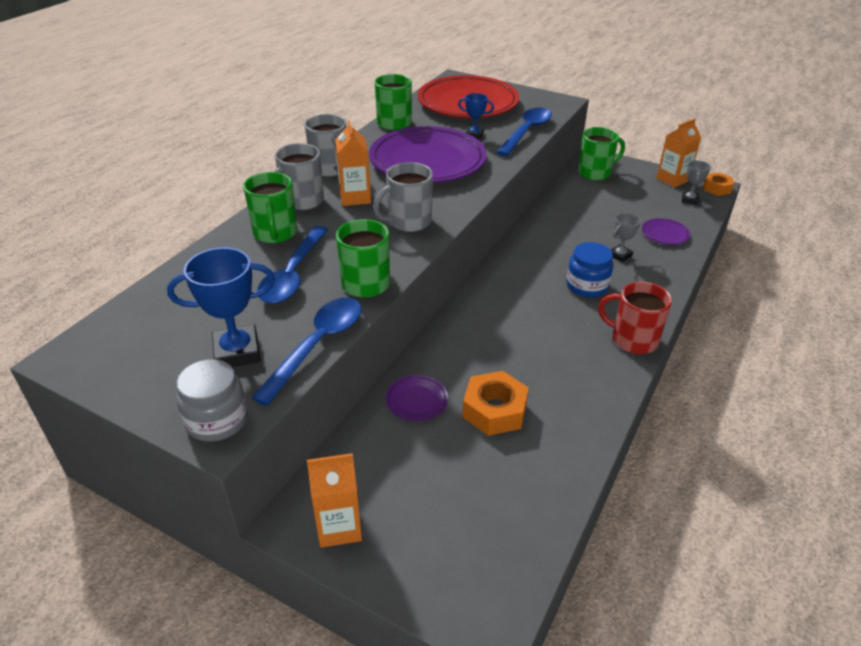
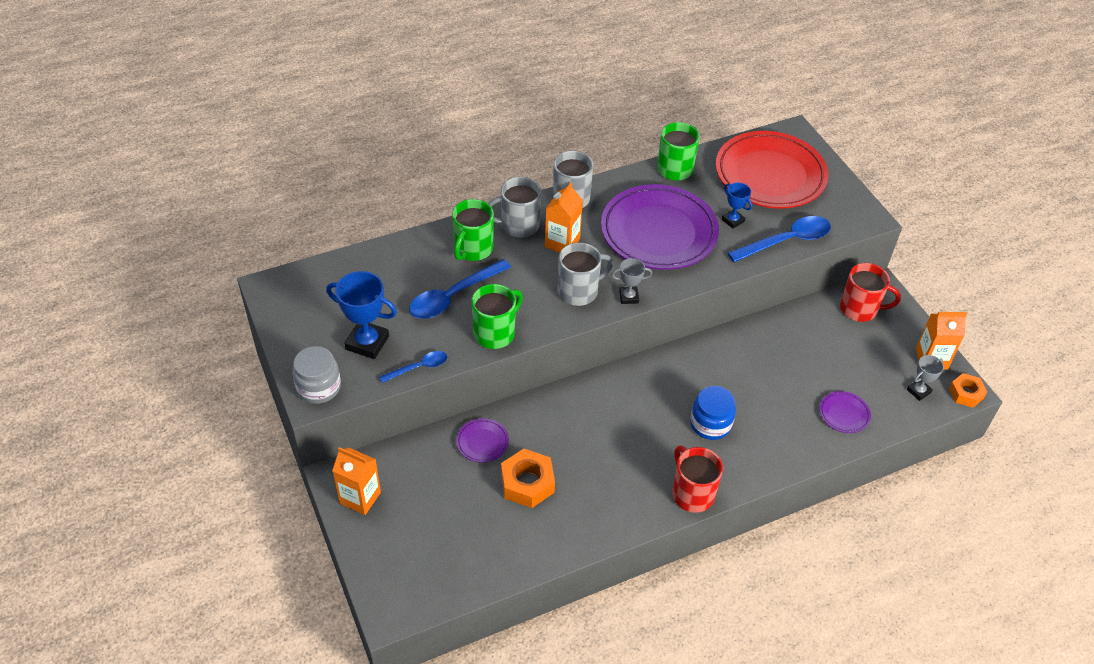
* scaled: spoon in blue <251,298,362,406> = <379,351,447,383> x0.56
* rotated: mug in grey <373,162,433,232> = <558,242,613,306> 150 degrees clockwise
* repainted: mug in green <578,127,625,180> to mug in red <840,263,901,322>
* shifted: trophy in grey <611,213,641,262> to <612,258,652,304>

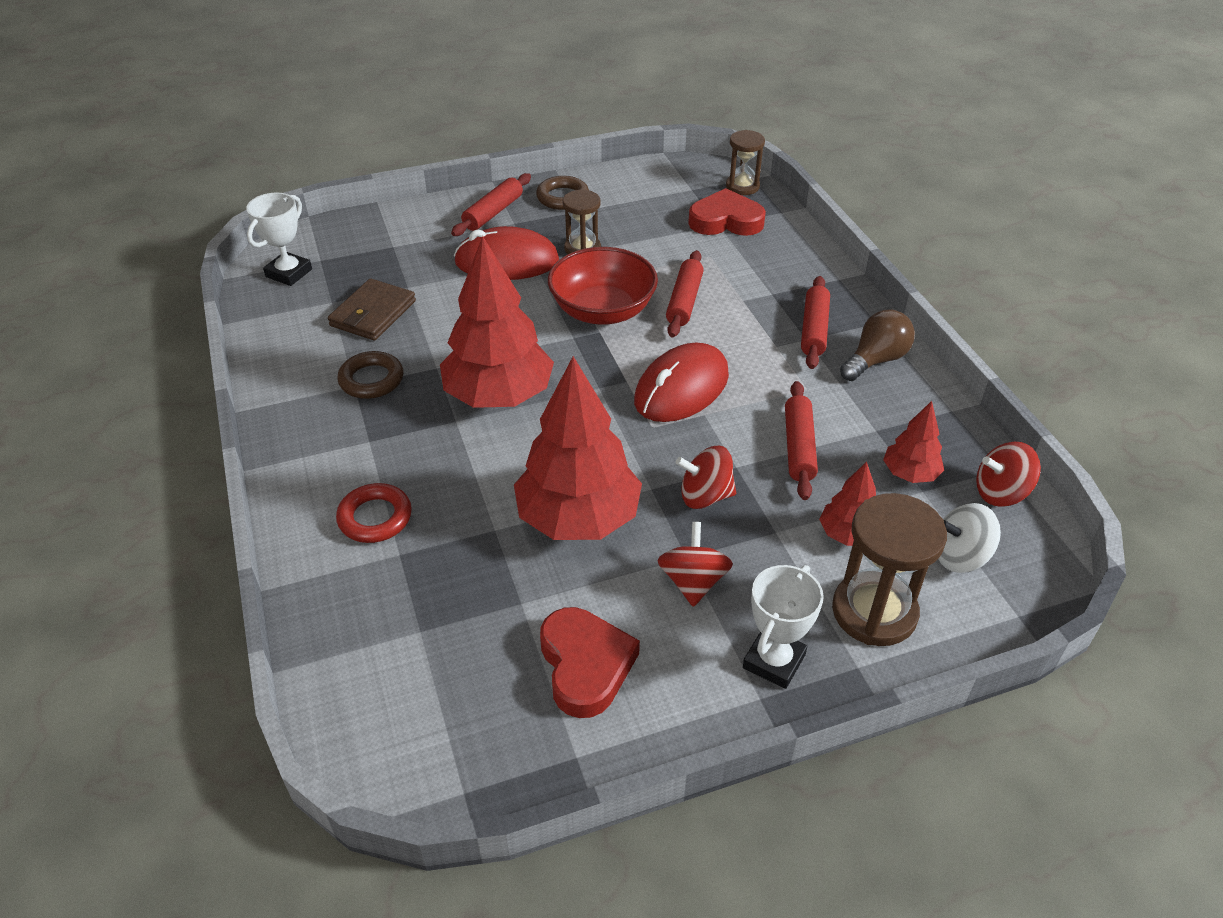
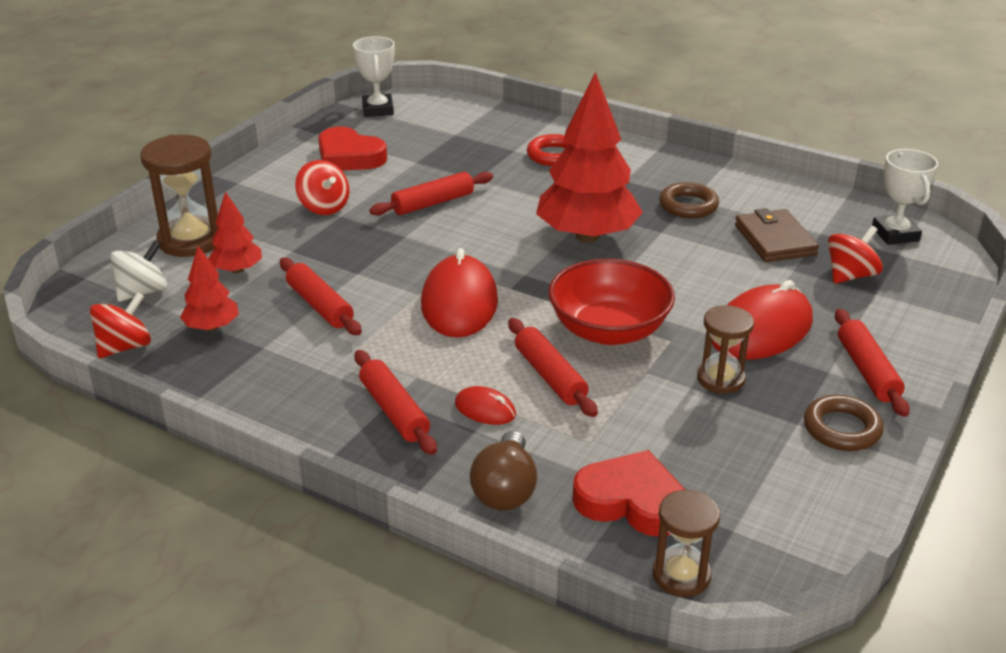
* swapped: tree in red <514,356,642,540> to rolling pin in red <369,172,493,216>
* shifted: spinning top in red <676,446,736,509> to <828,226,883,284>
* rotated: heart in red <688,188,766,236> = <572,450,685,537> 120 degrees counterclockwise
* shifted: trophy in white <743,565,824,689> to <353,36,395,117>
* shifted: light bulb in brown <840,310,915,381> to <470,431,537,510>
* new: mouse in red <455,386,516,425>

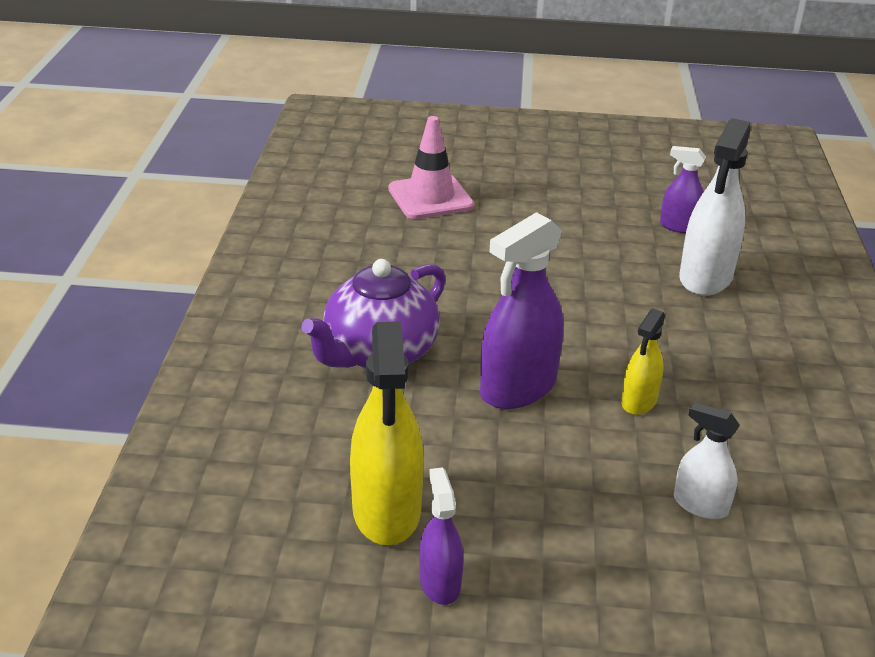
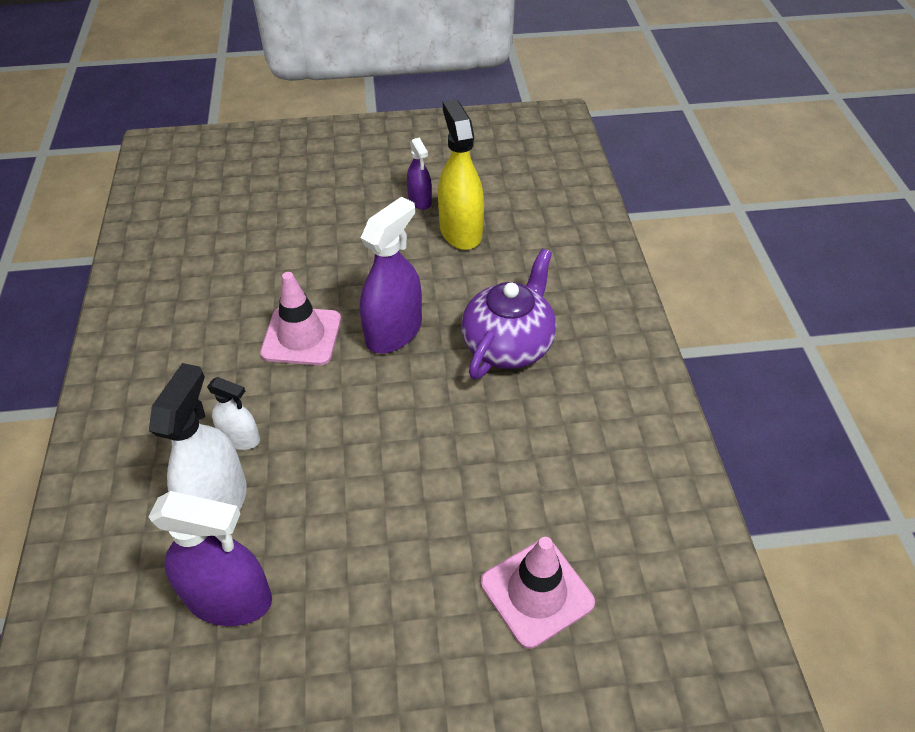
* swapped: spray bottle in yellow <621,309,665,415> to traffic cone in pink <260,272,341,365>
* scaled: spray bottle in purple <660,146,706,233> = <149,491,272,626> x1.81
* shifted: spray bottle in white <674,402,740,519> to <207,377,260,450>

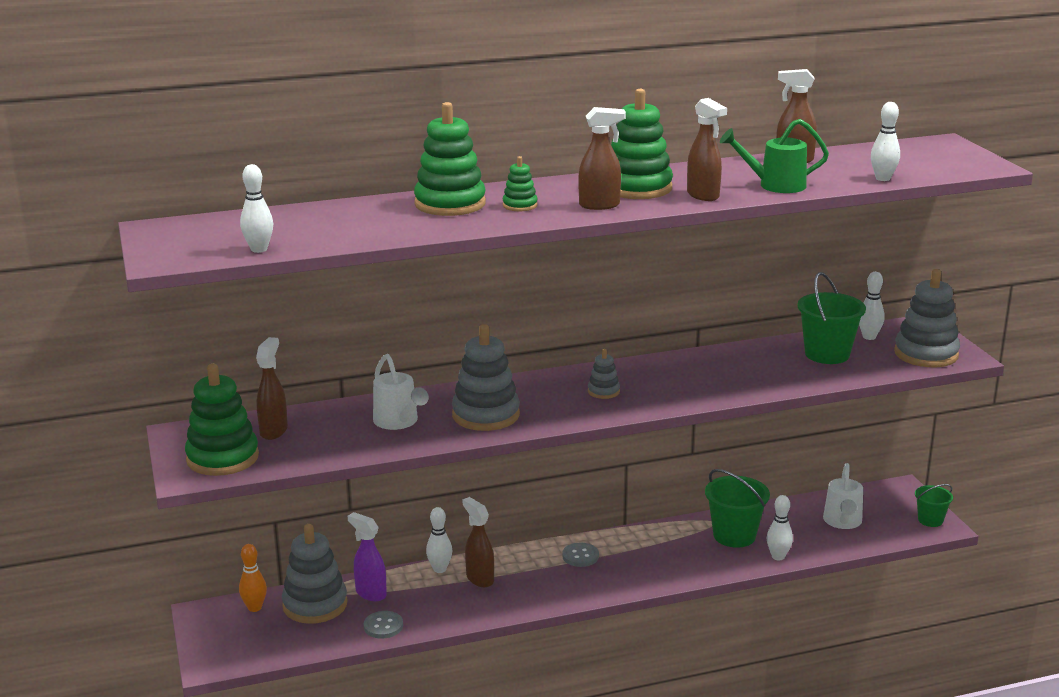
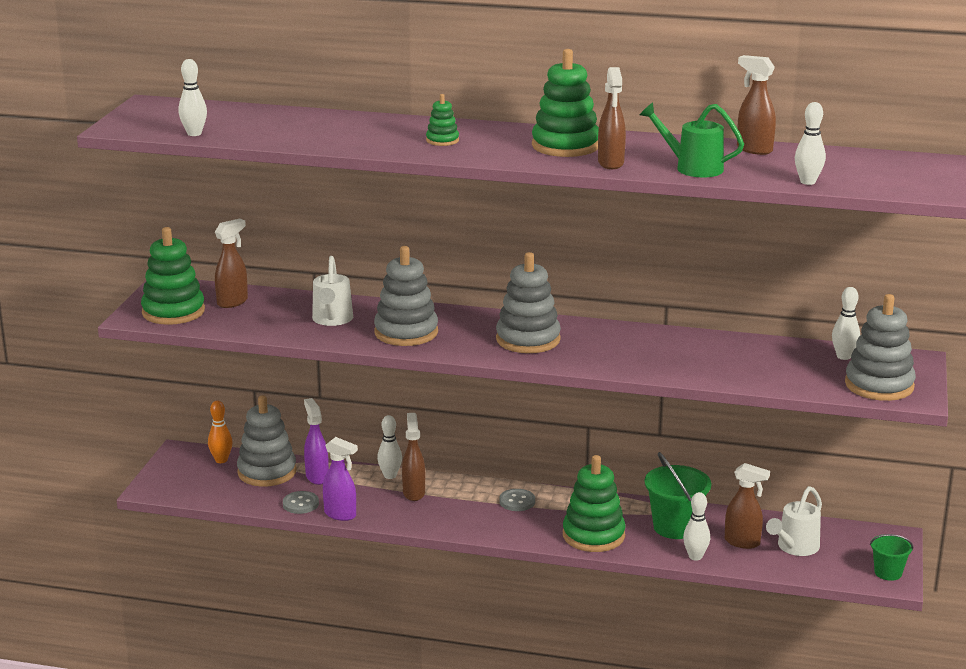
* shifted: stacking toy in green <414,102,486,216> to <563,455,626,552>
* shifted: spray bottle in brown <578,107,626,210> to <725,463,770,549>
* scaled: stacking toy in grey <588,349,620,399> = <496,252,561,353> x2.04
* gone: bucket in green <797,272,866,364>
* new: spray bottle in purple <323,437,358,521>

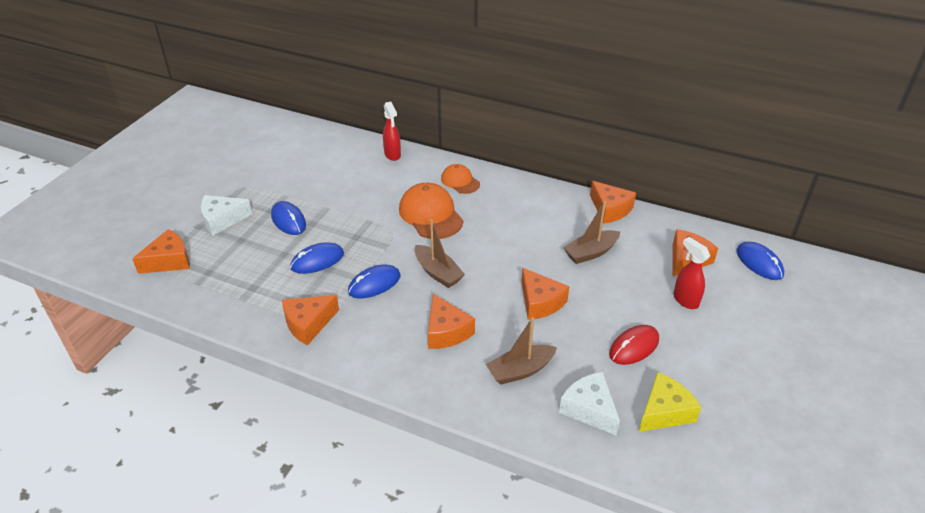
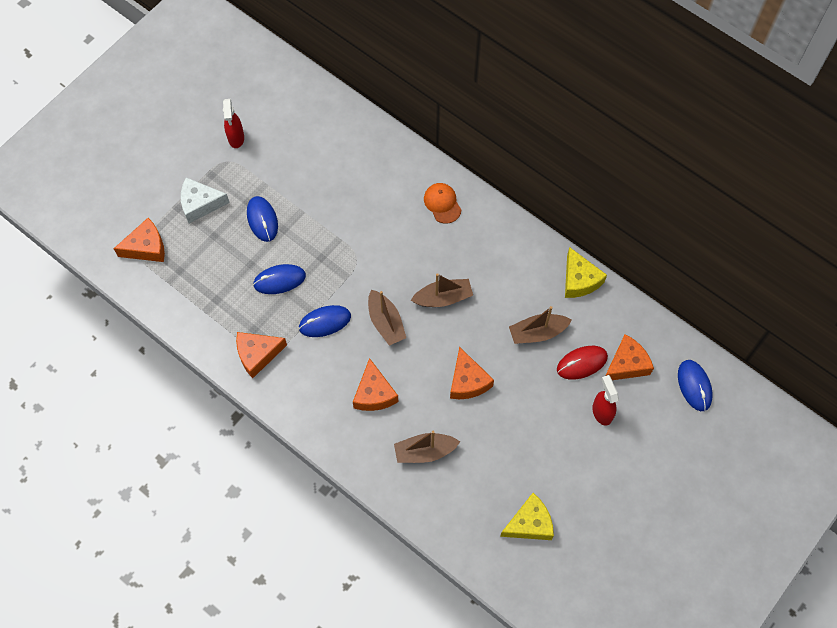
* shifted: spray bottle in red <383,102,401,161> to <223,99,244,148>
* gone: cap in orange <399,183,463,239>
* gone: cheese in white <559,372,620,436>
* repainted: cheese in orange <590,181,636,224> to cheese in yellow <565,247,607,298>
* shifted: mouse in red <609,325,659,365> to <557,346,608,380>
* new: boat in brown <410,273,473,307>

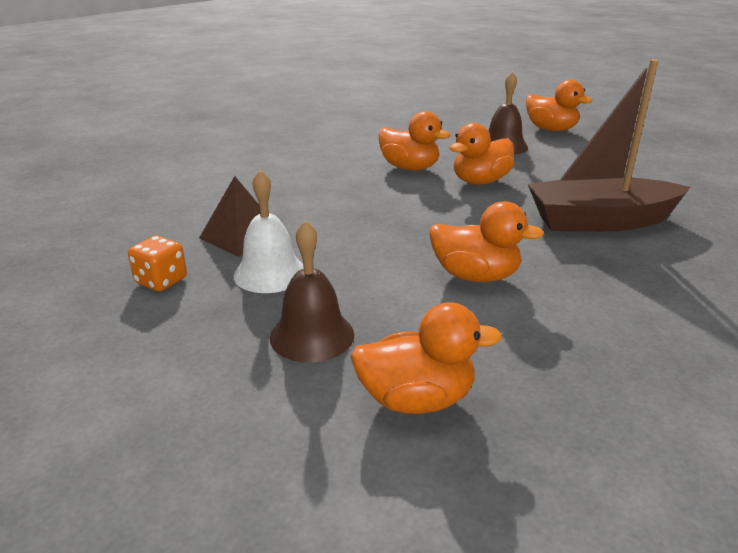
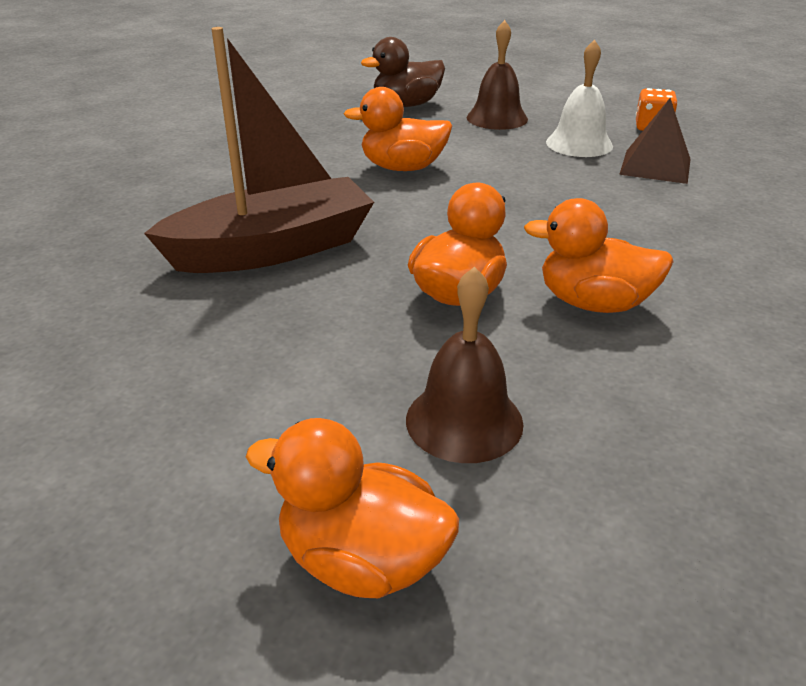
* repainted: duck in orange <350,302,502,414> to duck in brown <361,37,445,107>

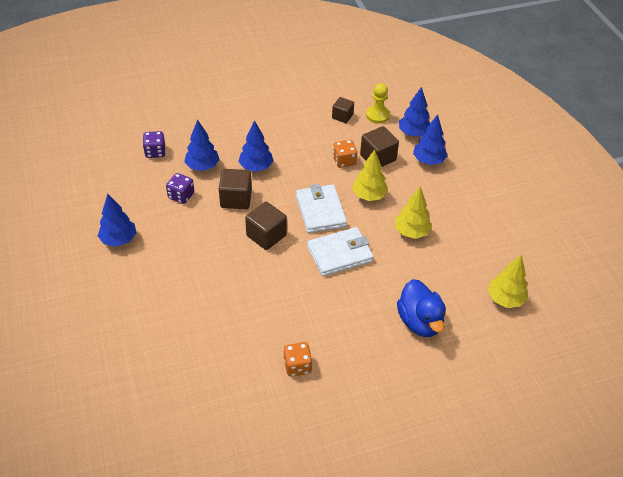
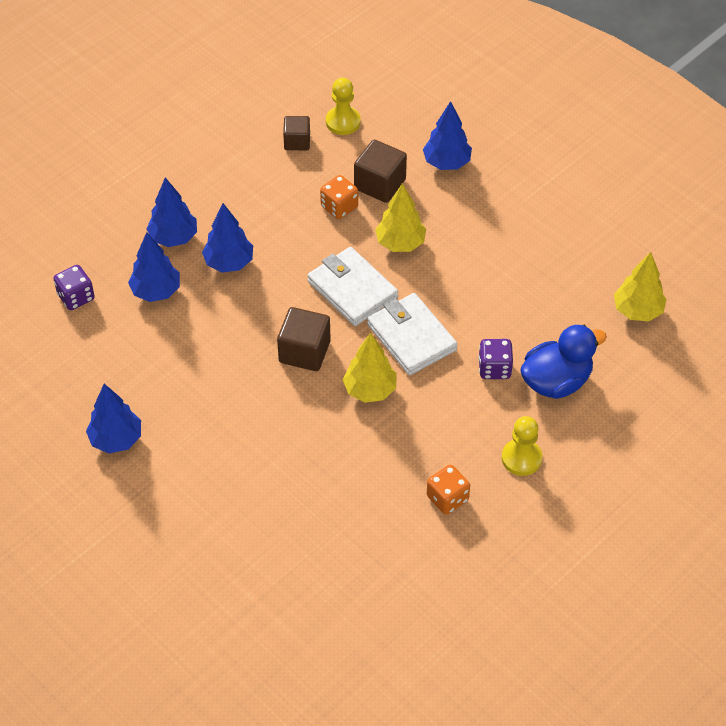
* shifted: dice in purple <166,173,194,204> to <478,339,513,379>
* gone: cube in brown <219,169,252,209>
* rotated: wallet in white <307,227,374,276> = <367,293,457,375> 75 degrees counterclockwise
* shifted: tree in yellow <395,186,432,239> to <343,333,396,403>
* rotated: duck in blue <397,279,446,337> = <520,325,607,399> 75 degrees counterclockwise
* shifted: tree in blue <399,87,430,137> to <147,177,197,247>
* new: pawn in yellow <502,416,542,476>

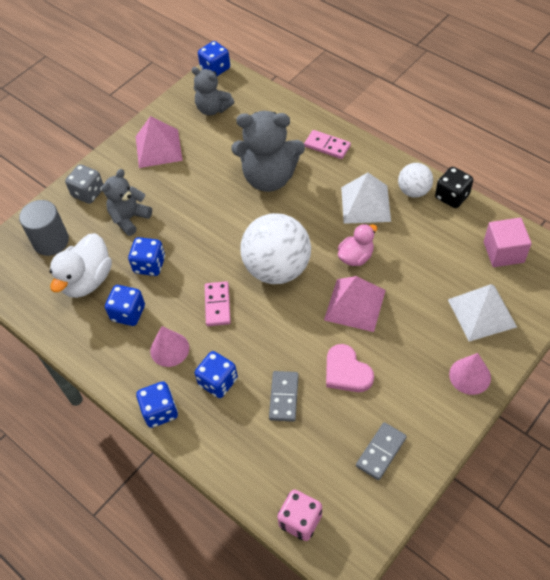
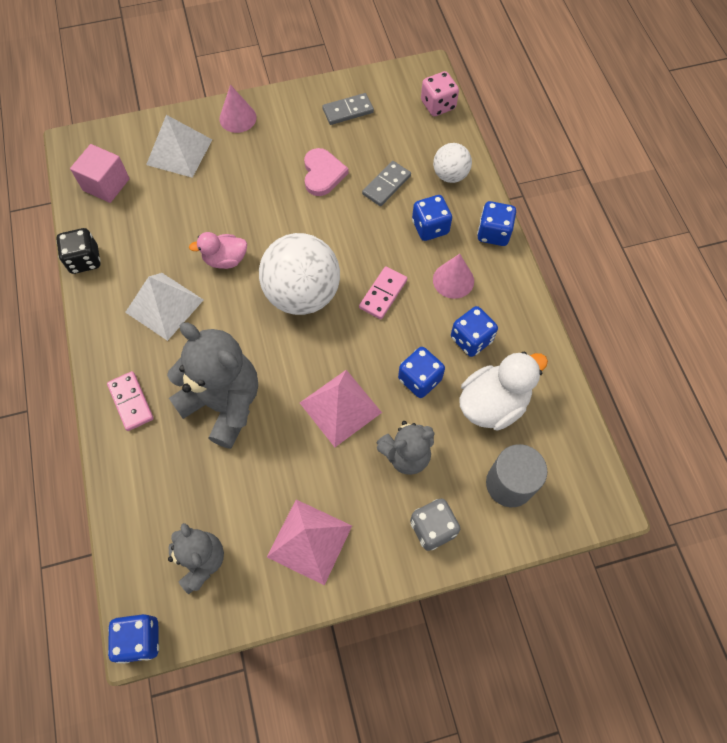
* shifted: pyramid in pink <324,276,386,332> to <300,370,382,447>
* shifted: ball in white <398,163,433,198> to <433,143,472,183>

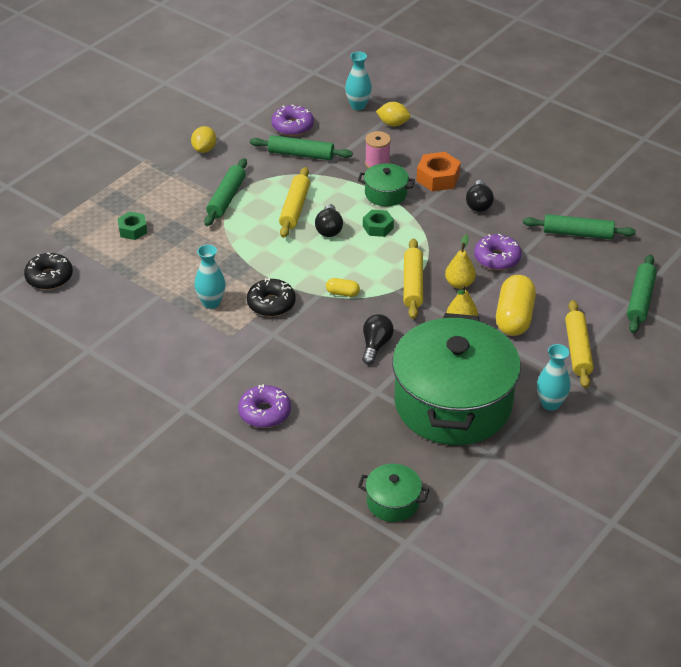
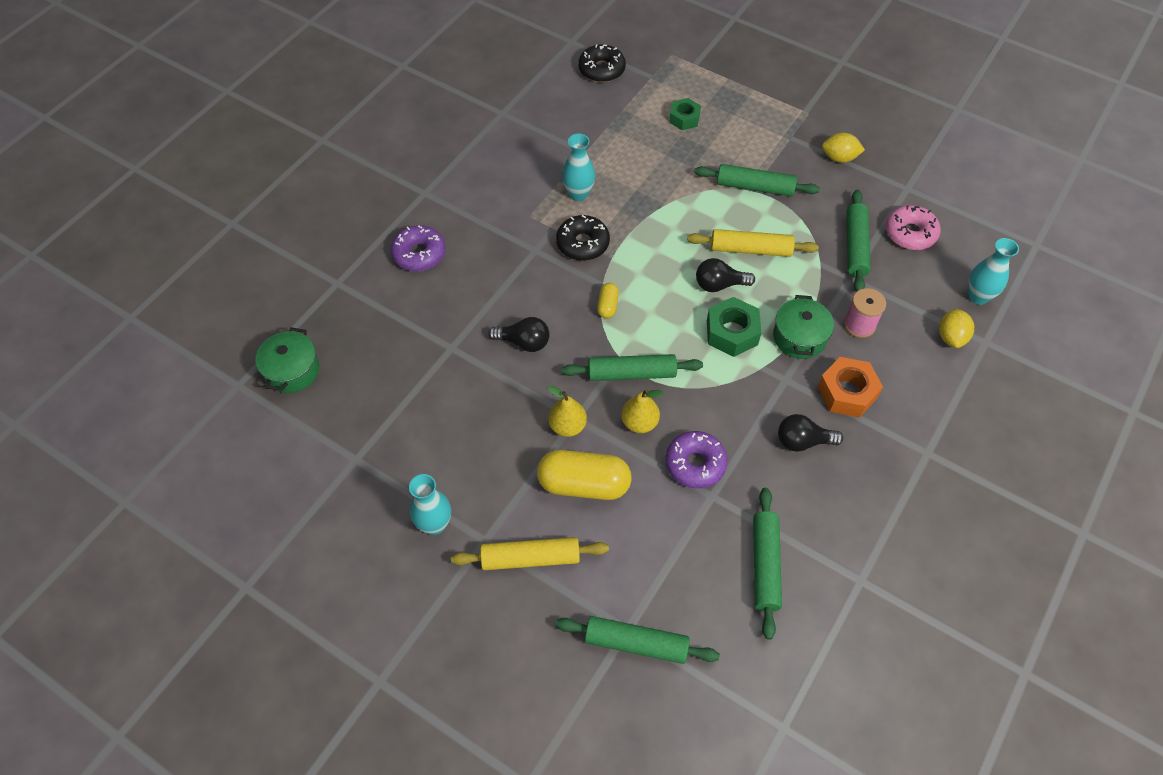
* repainted: donut in purple <271,104,314,136> to donut in pink <886,205,941,250>
* scaled: nut in green <363,210,394,237> = <707,297,761,357> x1.50
* gone: pot in green <392,313,521,445>
* repainted: rolling pin in yellow <404,239,423,319> to rolling pin in green <562,354,703,381>

